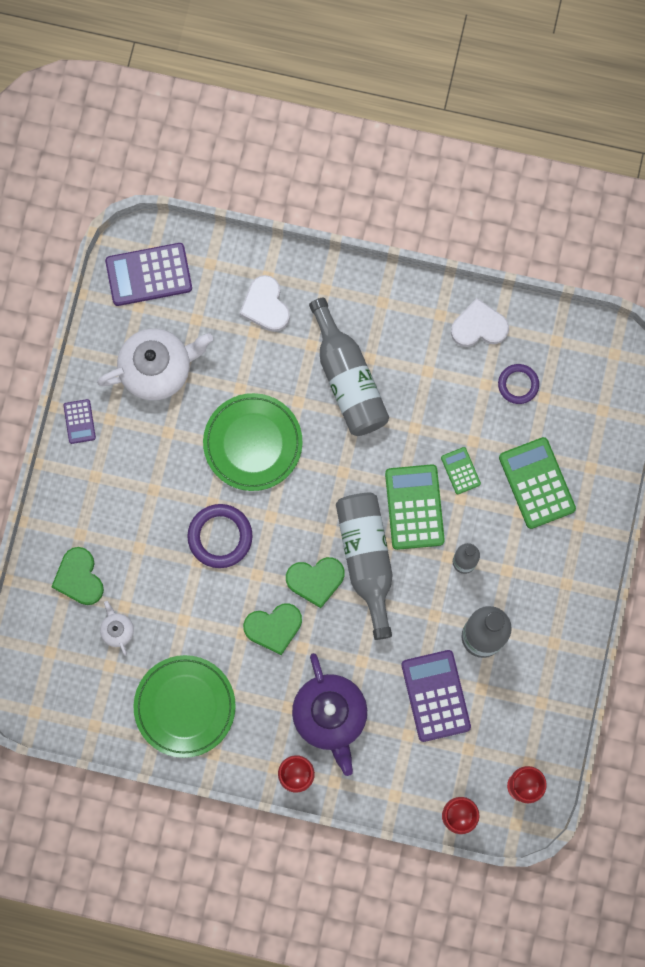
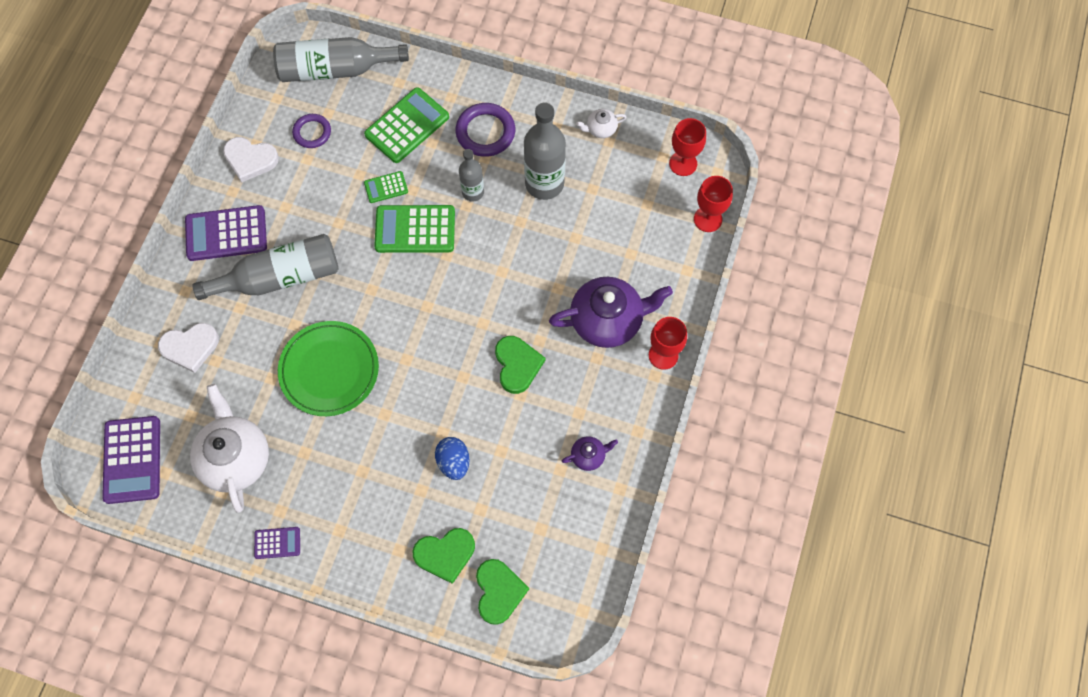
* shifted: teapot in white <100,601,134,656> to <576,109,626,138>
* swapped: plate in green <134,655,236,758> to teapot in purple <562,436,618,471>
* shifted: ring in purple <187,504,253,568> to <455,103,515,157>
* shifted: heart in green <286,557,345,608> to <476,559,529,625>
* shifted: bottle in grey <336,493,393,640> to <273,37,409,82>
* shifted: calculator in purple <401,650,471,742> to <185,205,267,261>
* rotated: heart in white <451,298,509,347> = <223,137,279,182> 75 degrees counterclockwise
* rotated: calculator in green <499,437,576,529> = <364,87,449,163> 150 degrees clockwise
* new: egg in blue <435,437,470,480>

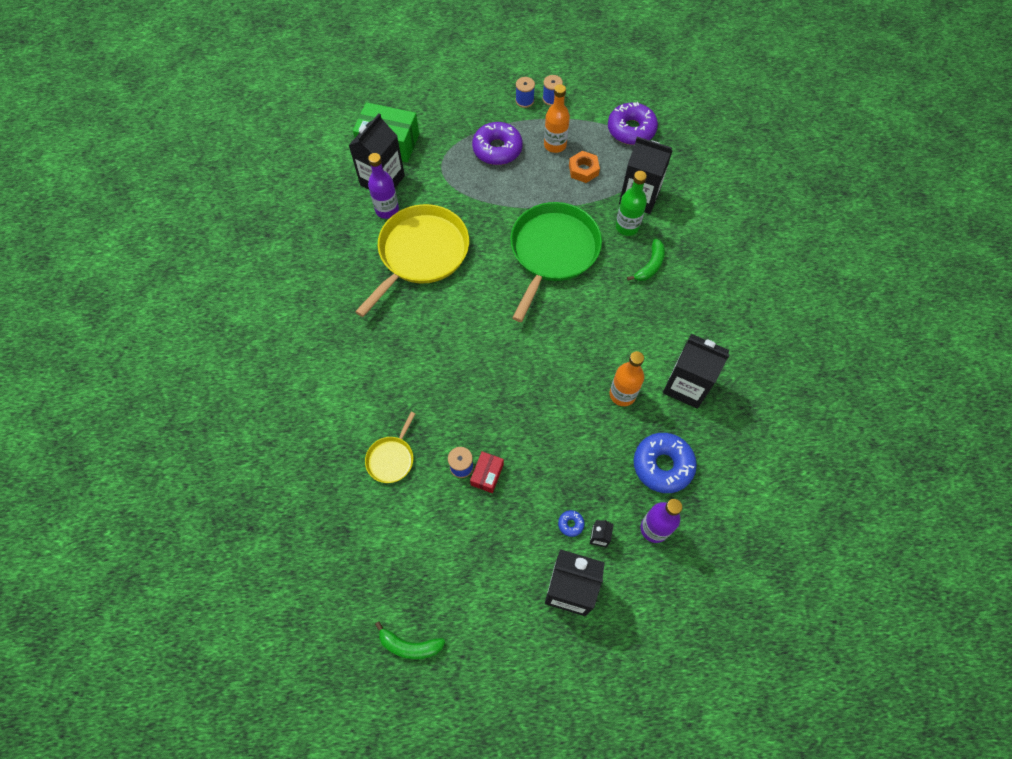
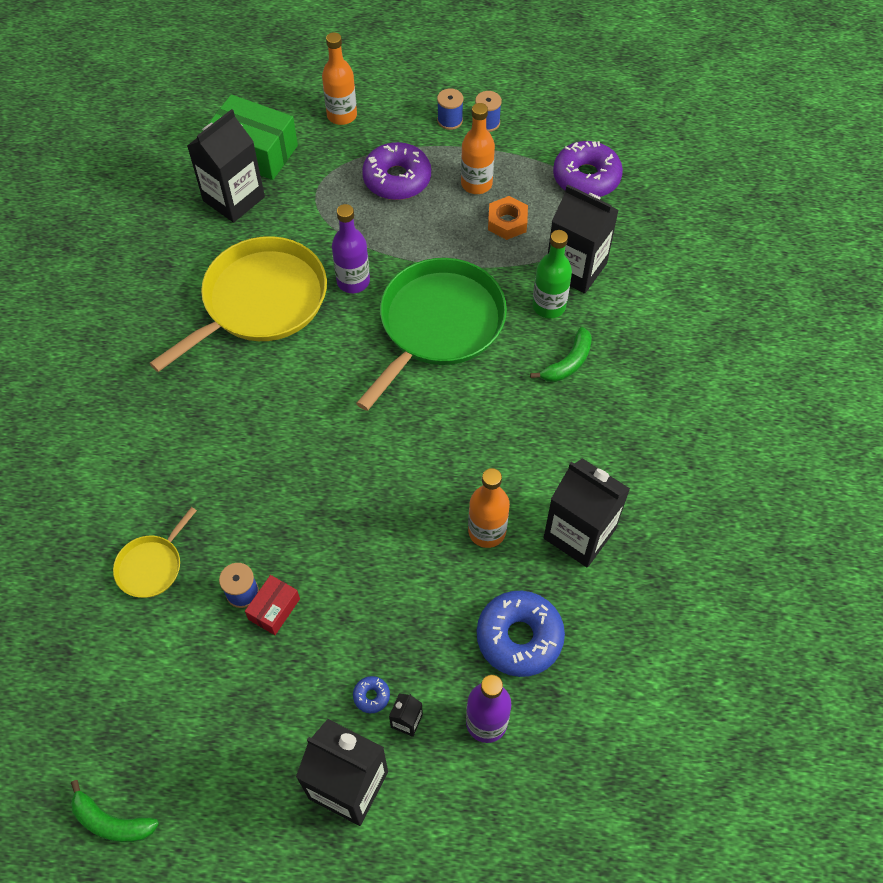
* shifted: bottle in purple <368,153,399,219> to <332,204,370,293>
* new: bottle in orange <322,32,357,125>

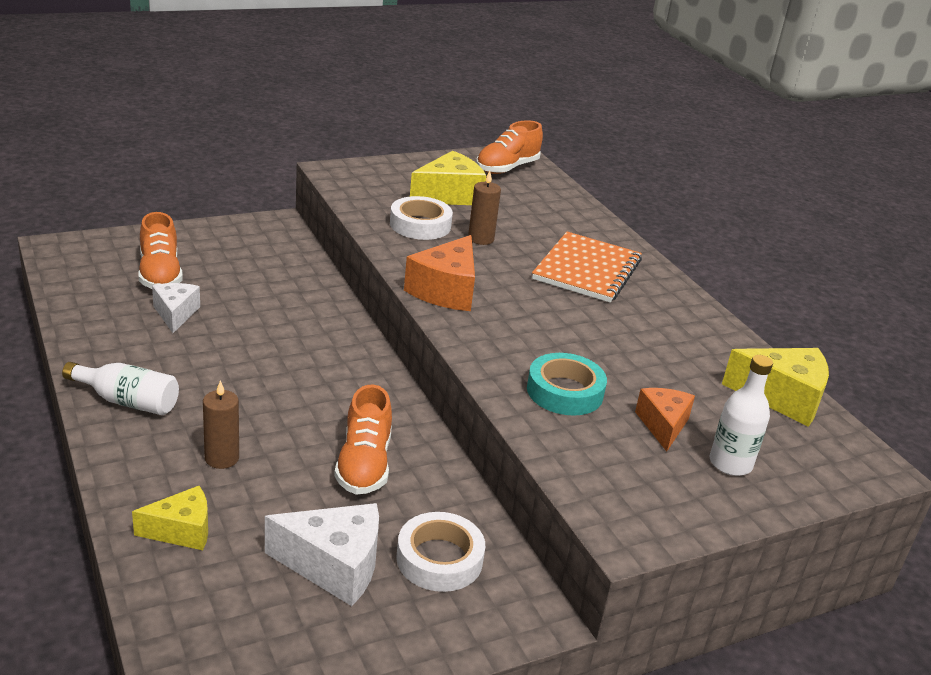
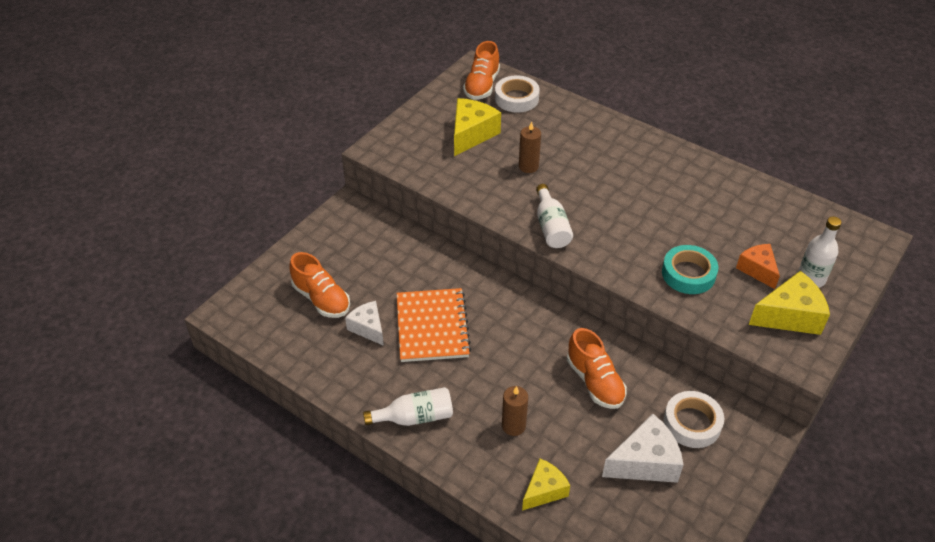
* shifted: tape in white <390,196,453,240> to <495,75,540,113>
* swapped: cheese in orange <404,235,475,311> to bottle in white <536,184,573,248>
* shifted: notebook in orange <532,232,642,303> to <397,288,471,362>
* shifted: cheese in yellow <722,348,829,427> to <749,271,830,335>

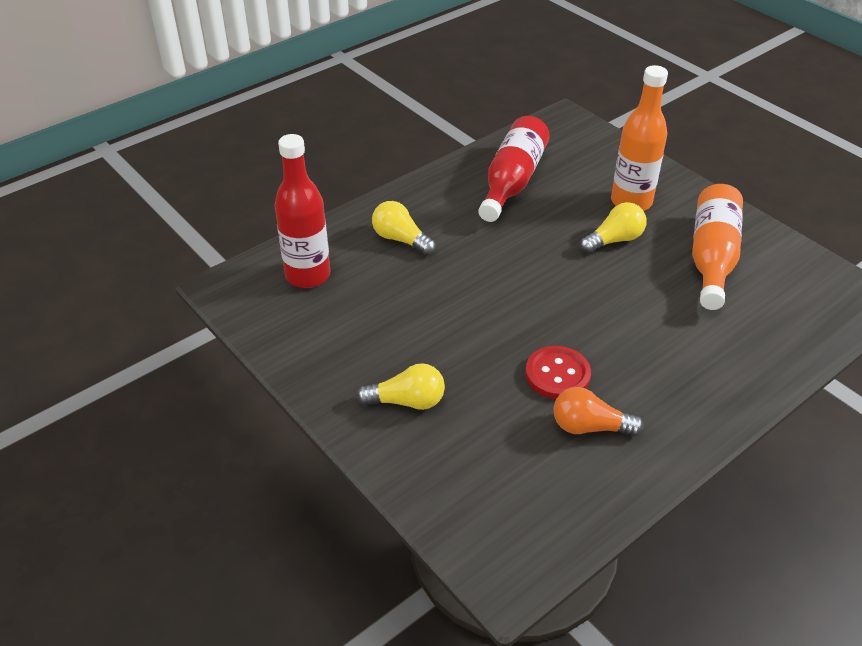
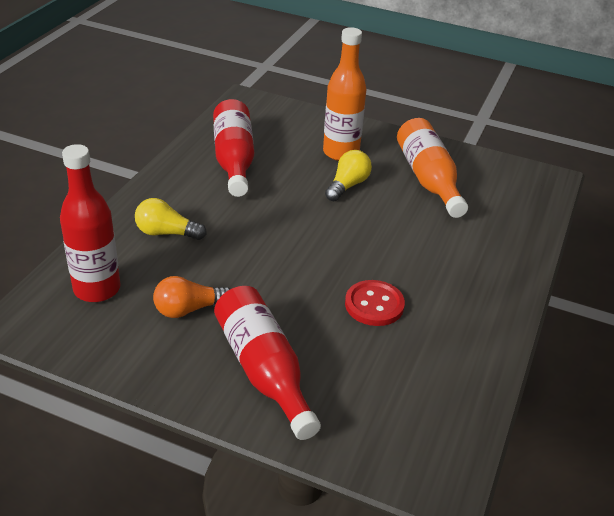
* swapped: light bulb in yellow <356,363,445,410> to bottle in red <214,286,321,440>
* shifted: light bulb in orange <553,387,644,436> to <153,276,230,318>

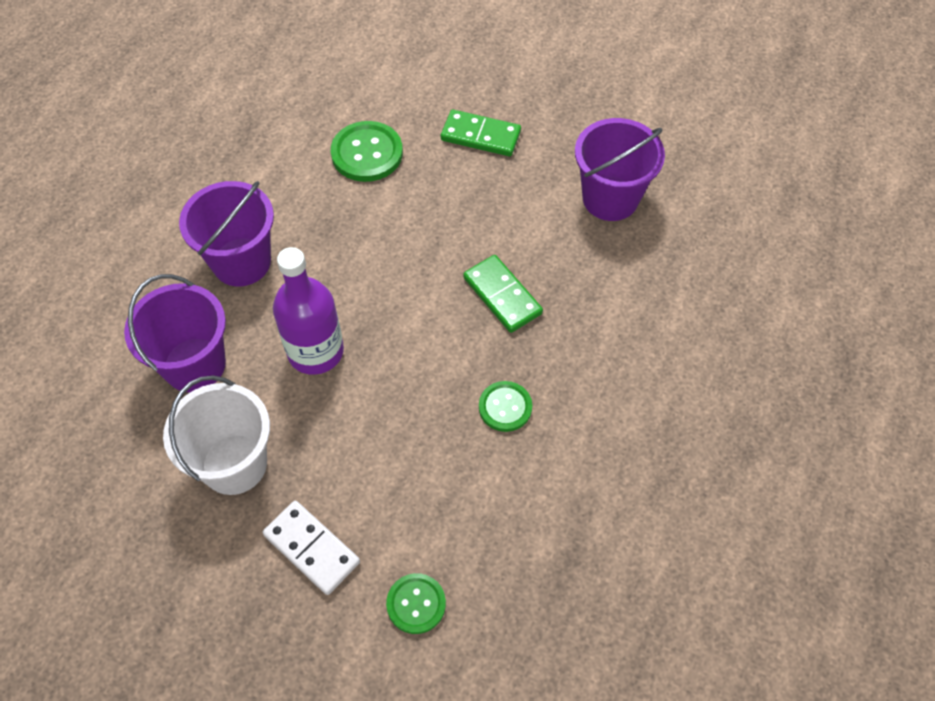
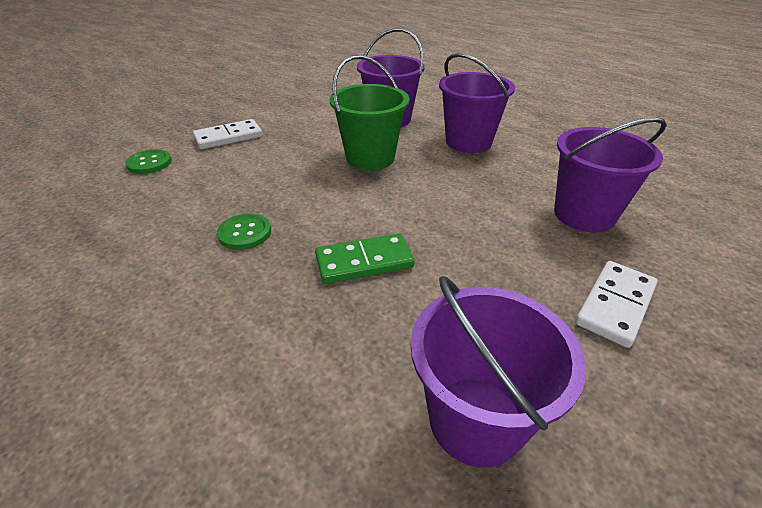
* gone: bucket in white <163,375,270,495>
* swapped: bottle in purple <273,247,344,375> to bucket in green <330,55,409,170>
* swapped: button in green <331,121,403,182> to bucket in purple <554,117,667,232>
* repainted: domino in green <441,109,521,156> to domino in white <575,261,658,348>

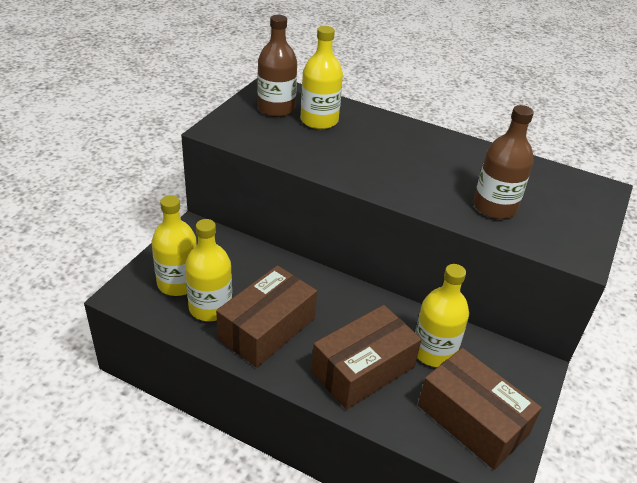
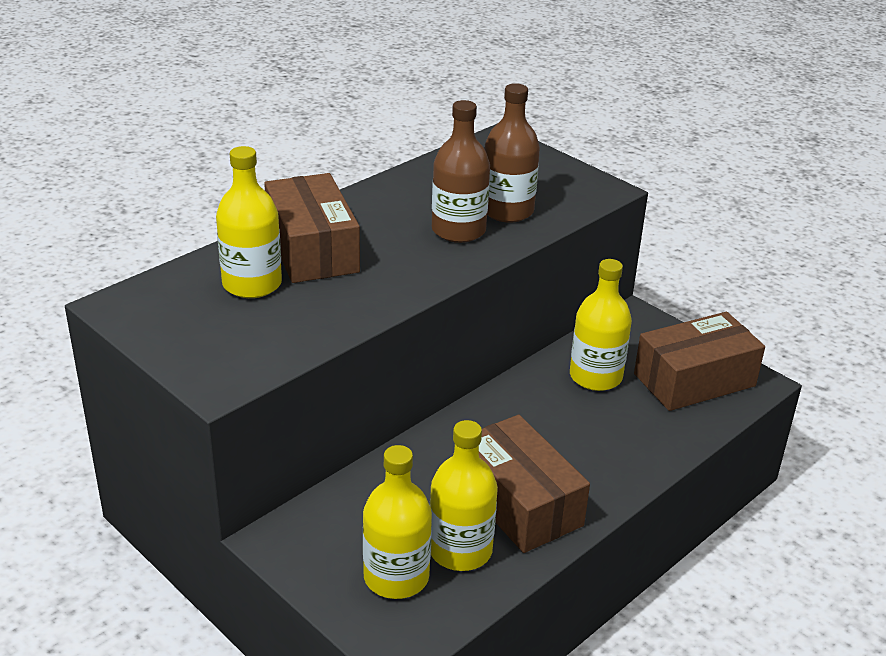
* shifted: bottle in brown <257,15,297,117> to <432,100,490,243>
* shifted: box in brown <311,305,422,410> to <264,173,360,283>

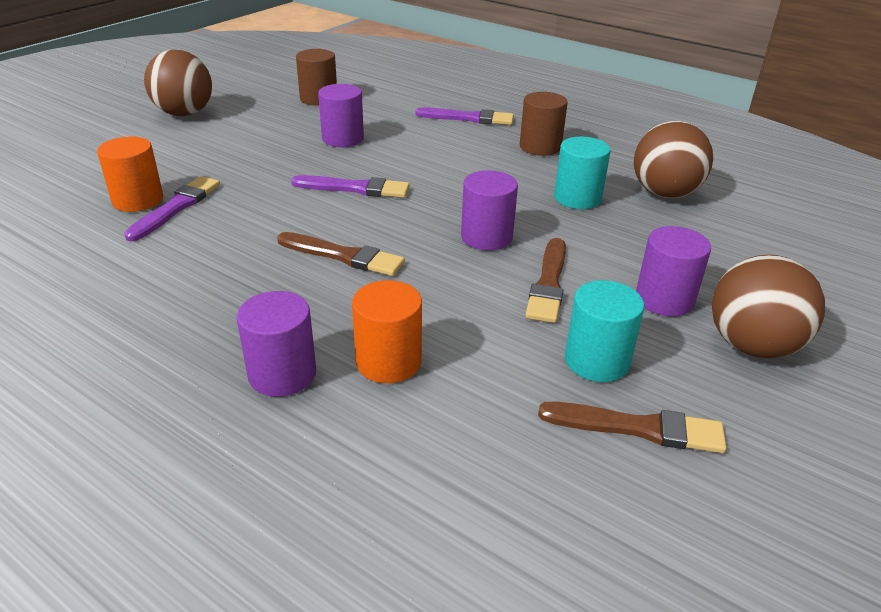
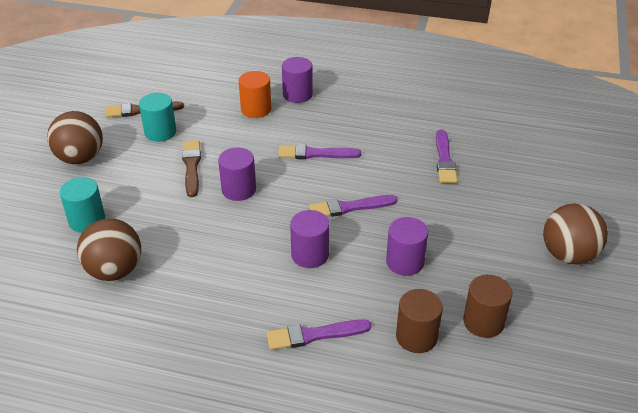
* gone: cylinder in orange <97,137,163,212>
* repainted: brush in brown <277,232,405,276> to brush in purple <278,144,361,159>
* shifted: cylinder in brown <520,92,568,156> to <396,289,443,353>
* shifted: cylinder in turquoise <554,137,611,209> to <60,177,105,233>
* shifted: cylinder in purple <636,226,711,317> to <290,210,329,268>

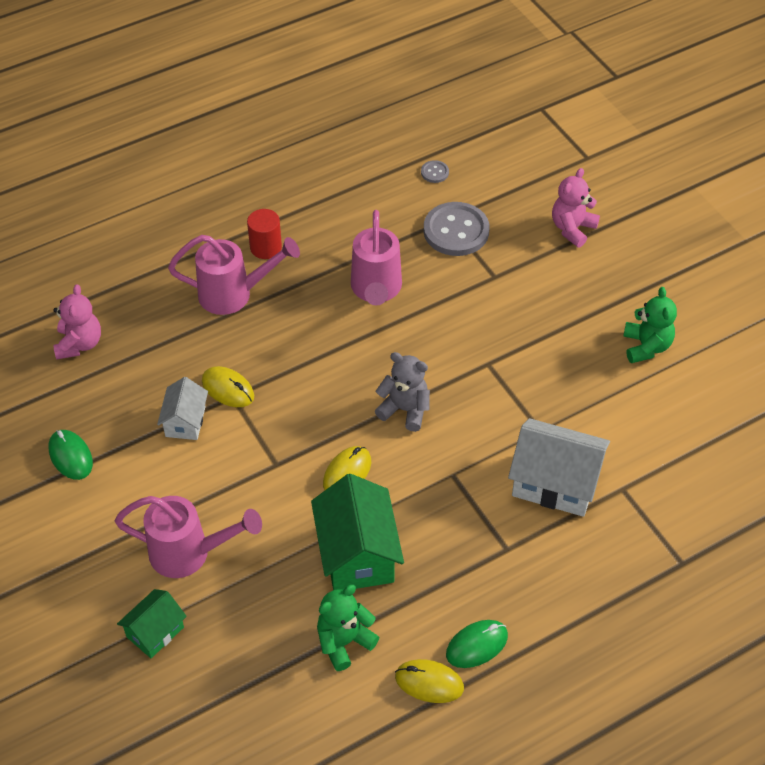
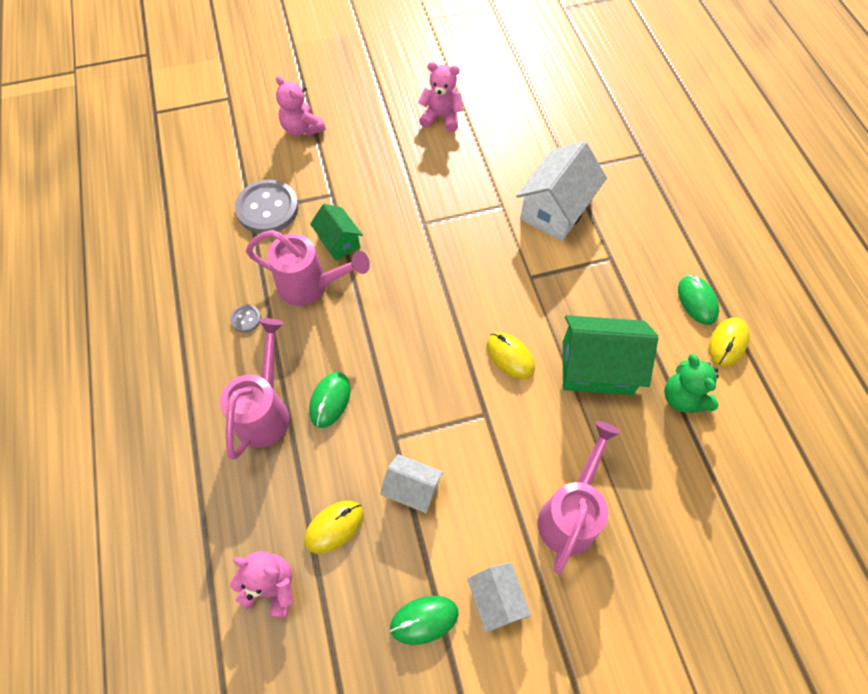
* shifted: house in green <117,589,187,658> to <310,204,363,261>
* shifted: mouse in yellow <202,366,254,407> to <304,501,363,554>
* gone: cylinder in red <247,209,282,259>
* gone: teddy bear in grey <375,352,430,432>
* shifted: button in grey <421,160,449,183> to <230,305,261,332>
* repainted: teddy bear in green <623,287,677,363> to teddy bear in pink <418,62,463,132>
* new: mouse in green <309,372,351,428>
* new: house in white <467,563,531,633>

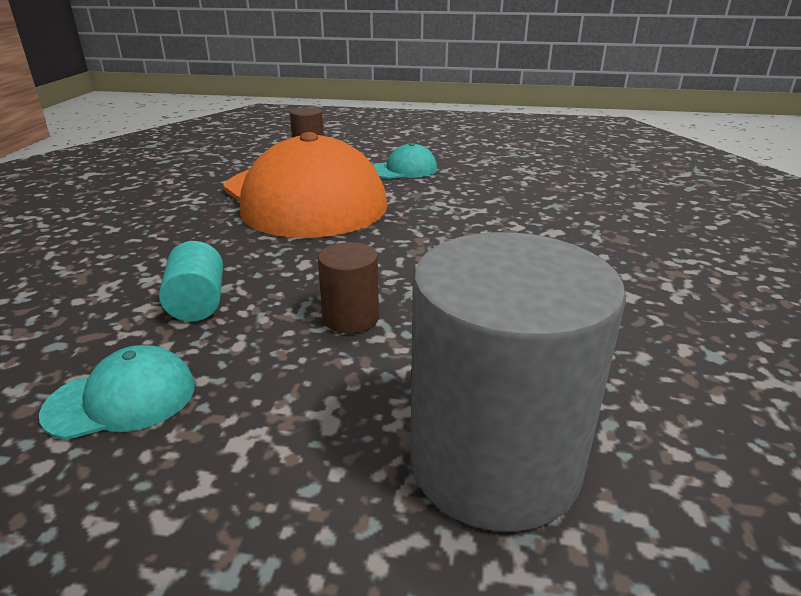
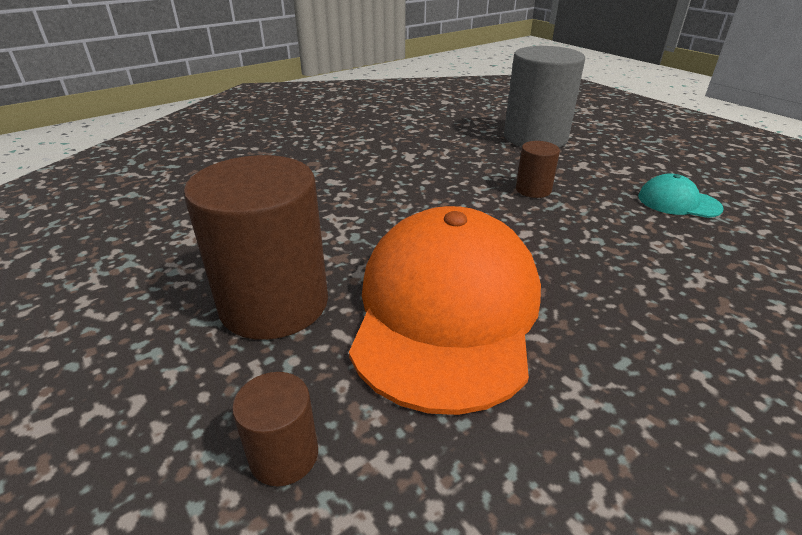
* gone: cylinder in turquoise <159,241,223,322>
* swapped: cap in turquoise <373,143,437,179> to cylinder in brown <183,155,328,340>

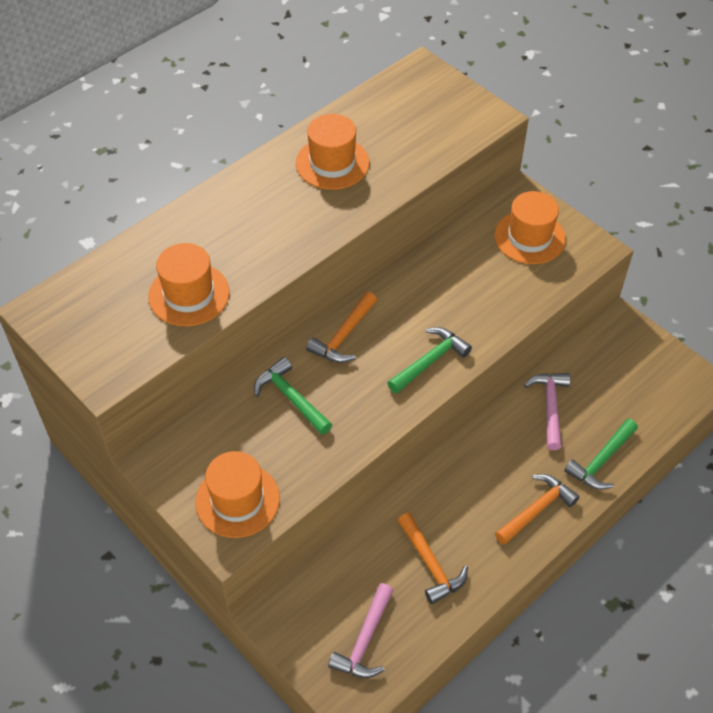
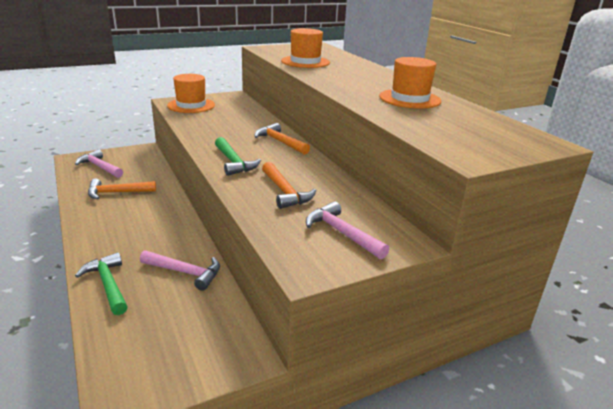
* gone: hammer in green <254,357,332,435>
* swapped: hat in orange <494,191,566,264> to hammer in pink <306,201,389,259>
* shifted: hammer in orange <495,474,579,545> to <262,162,316,209>

